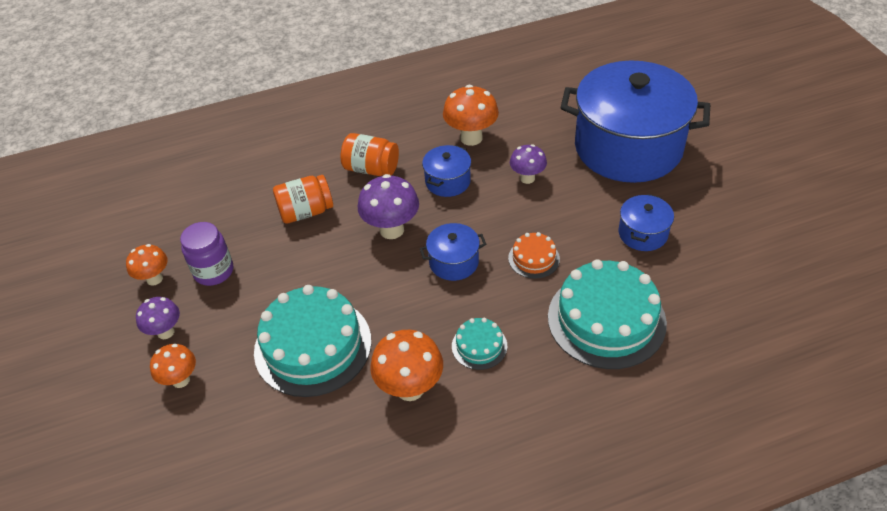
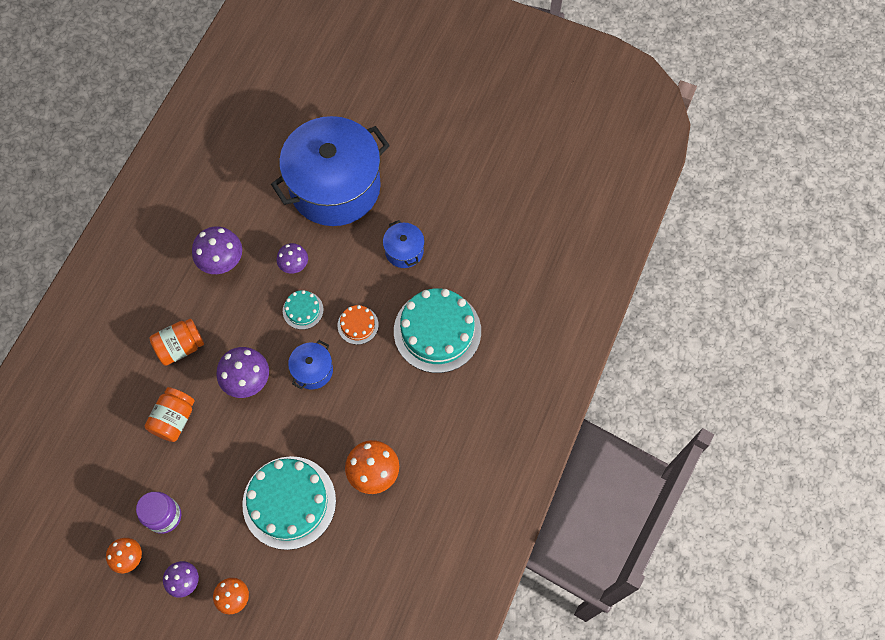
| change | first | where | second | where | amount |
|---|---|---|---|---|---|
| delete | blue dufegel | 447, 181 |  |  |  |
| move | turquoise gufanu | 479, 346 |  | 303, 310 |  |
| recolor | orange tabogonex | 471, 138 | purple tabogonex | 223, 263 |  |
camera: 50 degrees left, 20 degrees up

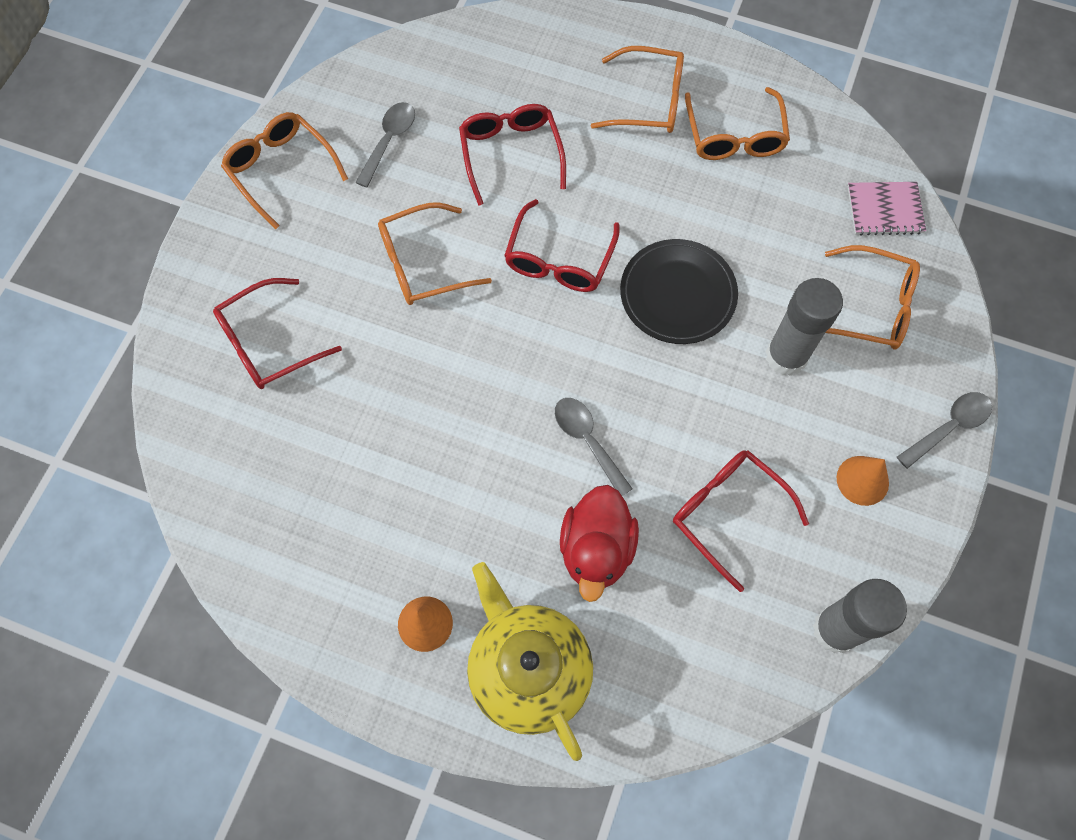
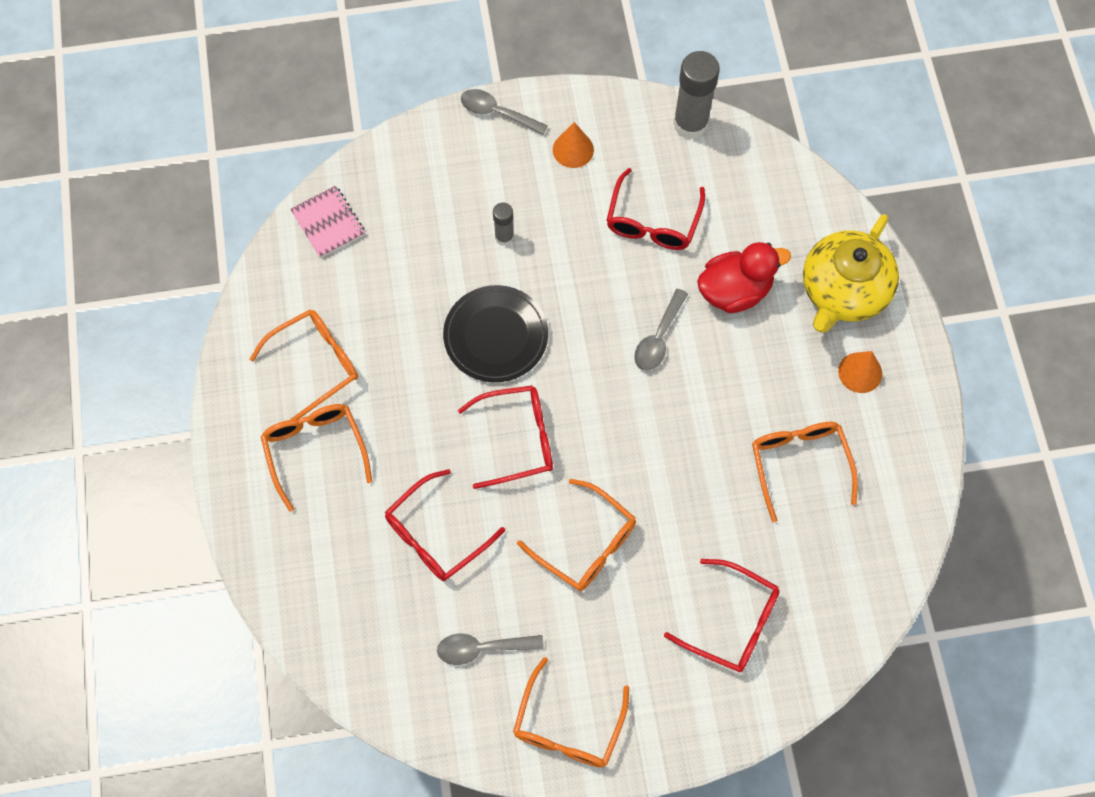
| change | first | where | second | where | amount |
|---|---|---|---|---|---|
| move | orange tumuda | 871, 307 |  | 799, 464 |  |
| resize | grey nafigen | 786, 356 |  | 504, 237 | x0.53 |
camera: 120 degrees left, 0 degrees up

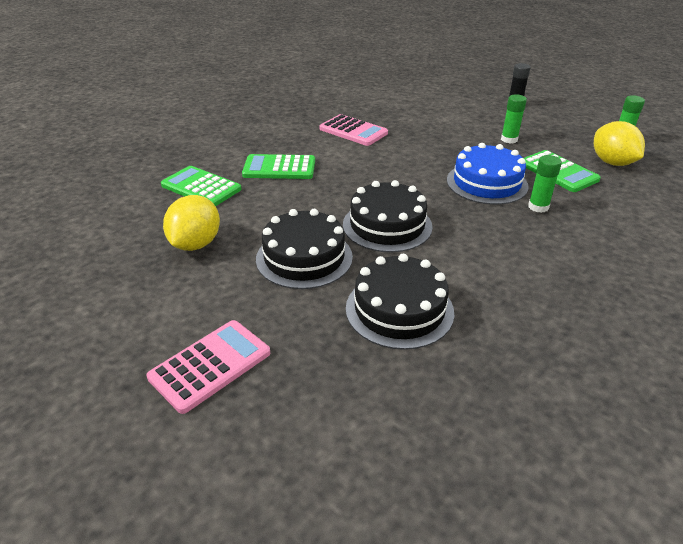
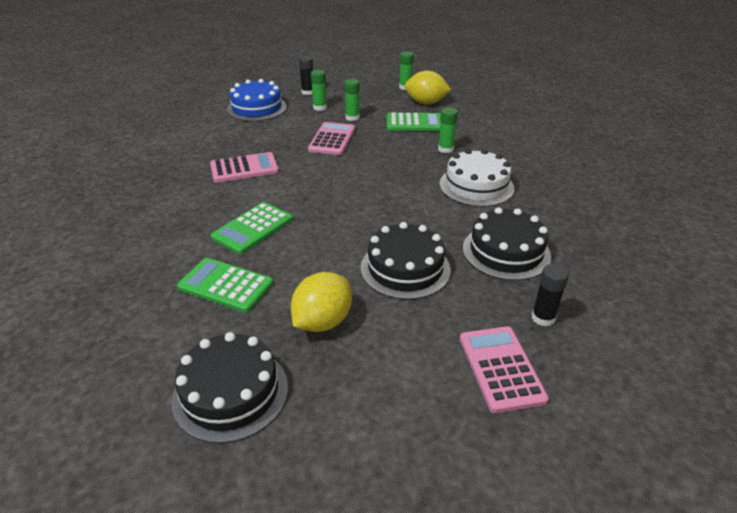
| change | first | where | second | where | amount |
|---|---|---|---|---|---|
| insert |  |  | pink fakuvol | 332, 139 |  |
| insert |  |  | green nafigen | 319, 107 |  |
| insert |  |  | white gufanu | 476, 186 |  |
| insert |  |  | black nafigen | 543, 318 |  |
| move | black gufanu | 387, 225 |  | 230, 393 |  |
| move | blue gufanu | 487, 183 |  | 257, 108 |  |
| rotate | green fakuvol | 201, 187 |  | 225, 285 | 45 degrees clockwise |
| rotate | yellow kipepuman | 196, 244 |  | 322, 321 | 75 degrees clockwise |
camera: 55 degrees left, 0 degrees up

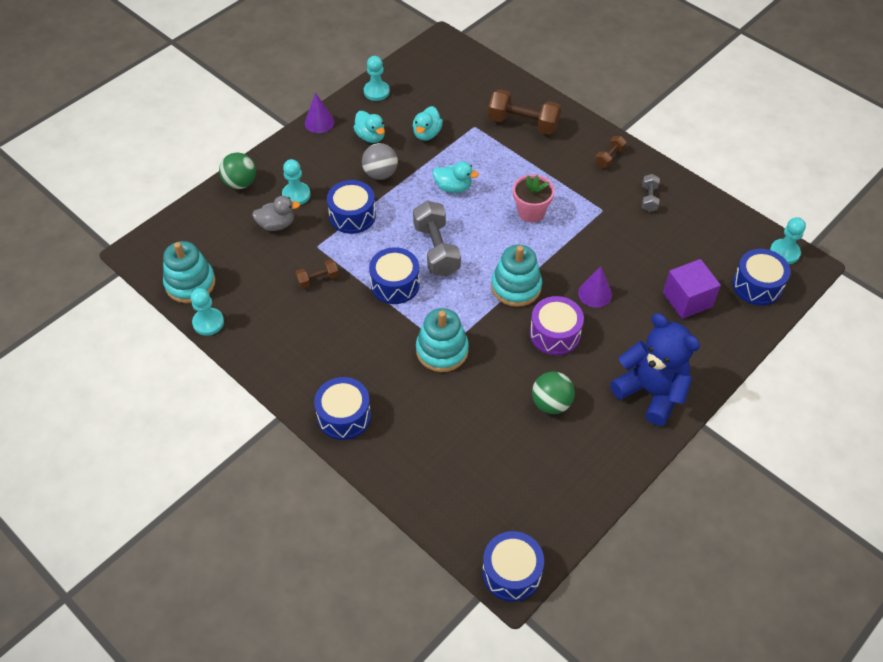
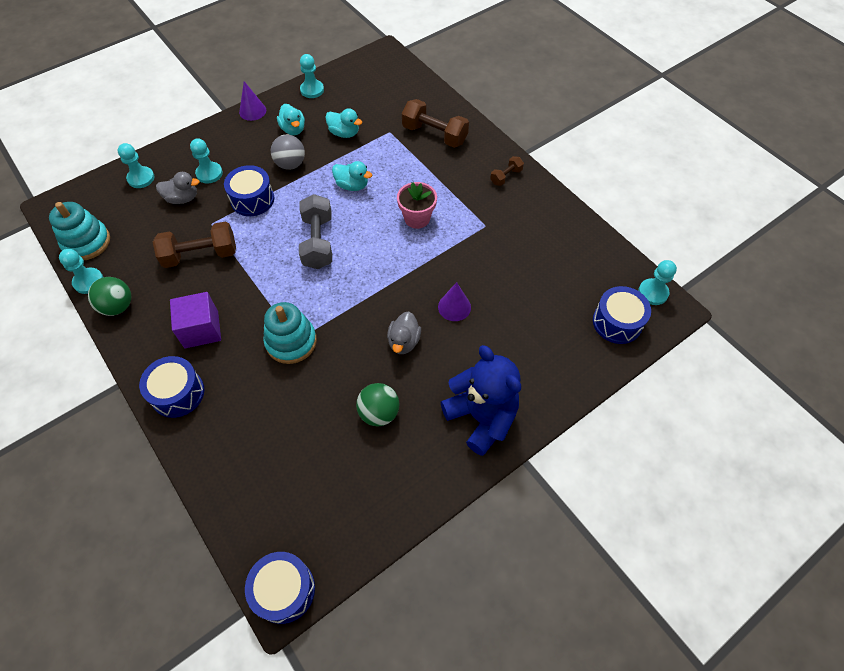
| change | first | where | second | where | amount |
|---|---|---|---|---|---|
| delete | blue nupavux | 395, 284 |  |  |  |
| delete | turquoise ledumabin | 516, 287 |  |  |  |
| delete | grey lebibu | 649, 199 |  |  |  |
| insert |  |  | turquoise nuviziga | 141, 178 |  |
| move | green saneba | 240, 183 |  | 118, 306 |  |
| move | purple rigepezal | 687, 300 |  | 201, 329 |  |
| replace | purple nupavux | 555, 334 | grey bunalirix | 404, 341 |  |
| rotate | turquoise bunalirix | 427, 134 |  | 344, 133 | 90 degrees counterclockwise |
| resize | brown lebibu | 318, 279 |  | 200, 255 | x1.91 |
camera: 10 degrees right, 5 degrees up

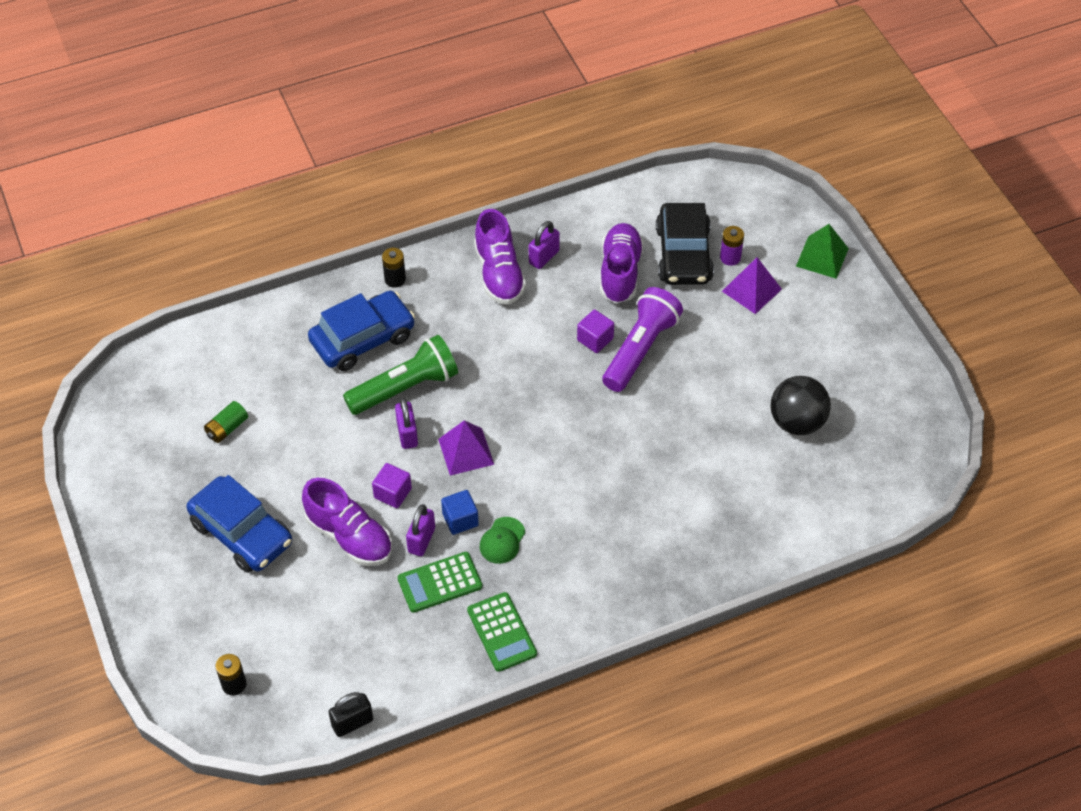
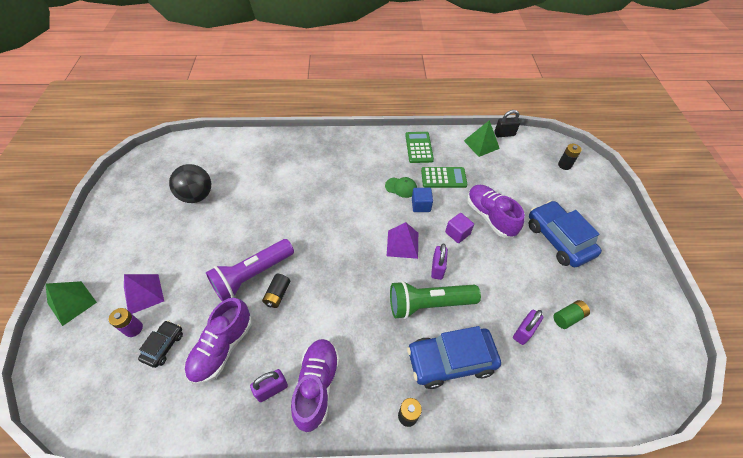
| change | first | where | second | where | amount |
|---|---|---|---|---|---|
| insert |  |  | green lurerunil | 481, 144 |  |
| move | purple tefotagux | 421, 540 |  | 523, 332 |  |
| replace | purple rigepezal | 595, 339 | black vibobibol | 277, 294 |  |
| rotate | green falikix | 502, 540 |  | 401, 187 | 60 degrees clockwise |
| resize | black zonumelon | 683, 254 |  | 164, 346 | x0.52 |
camera: 160 degrees left, 0 degrees up

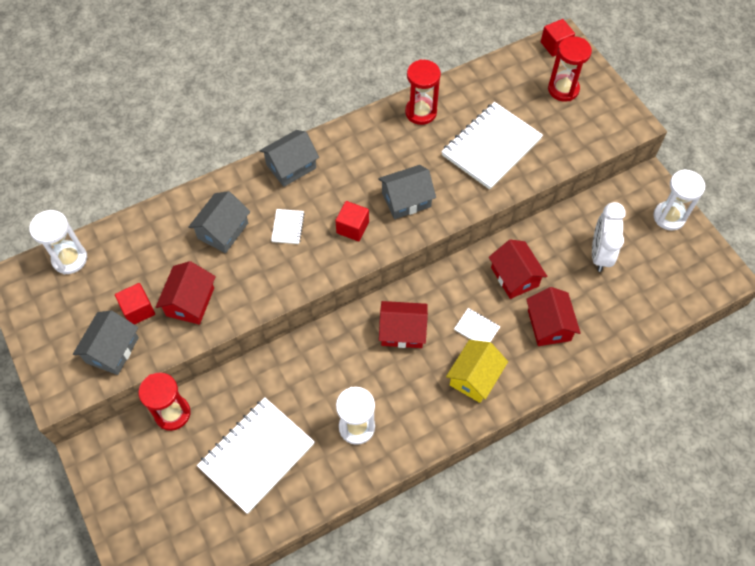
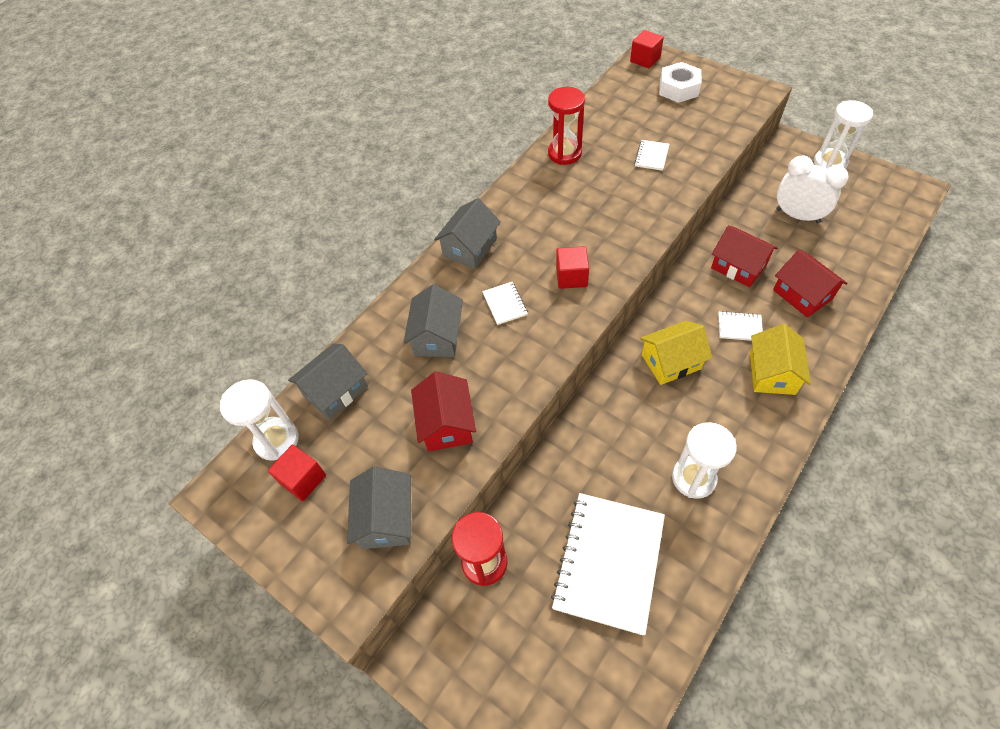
| change | first | where | second | where | amount |
|---|---|---|---|---|---|
| move | red rigepezal | 138, 310 |  | 303, 479 |  |
| move | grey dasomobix | 406, 200 |  | 335, 391 |  |
| replace | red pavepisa | 563, 89 | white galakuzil | 678, 89 |  |
| recolor | red dasomobix | 402, 331 | yellow dasomobix | 671, 362 |  |
| rotate | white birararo | 600, 254 |  | 797, 216 | 135 degrees clockwise |
| resize | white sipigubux | 491, 147 |  | 651, 156 | x0.42 |
camera: 20 degrees left, 5 degrees down

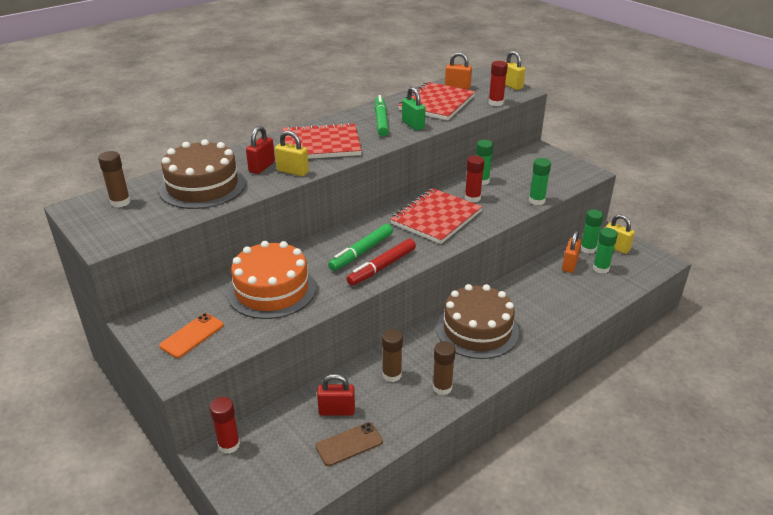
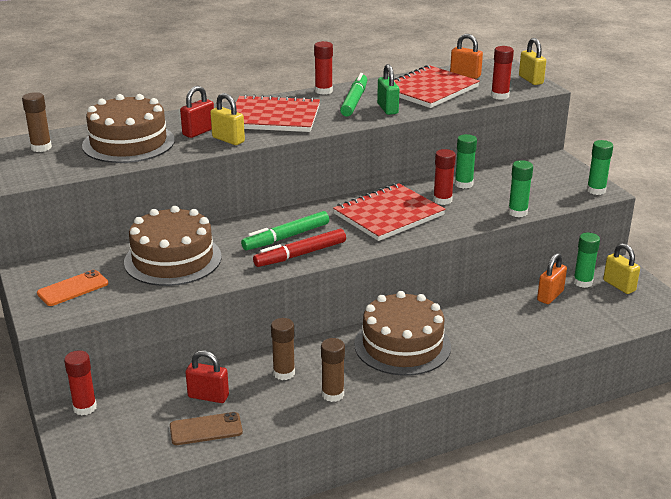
| change | first | where | second | where | amount |
|---|---|---|---|---|---|
| insert |  |  | red nafigen | 323, 91 |  |
| move | green nafigen | 600, 268 |  | 596, 190 |  |
| recolor | orange gufanu | 272, 290 | brown gufanu | 173, 259 |  |
camera: 15 degrees right, 5 degrees down

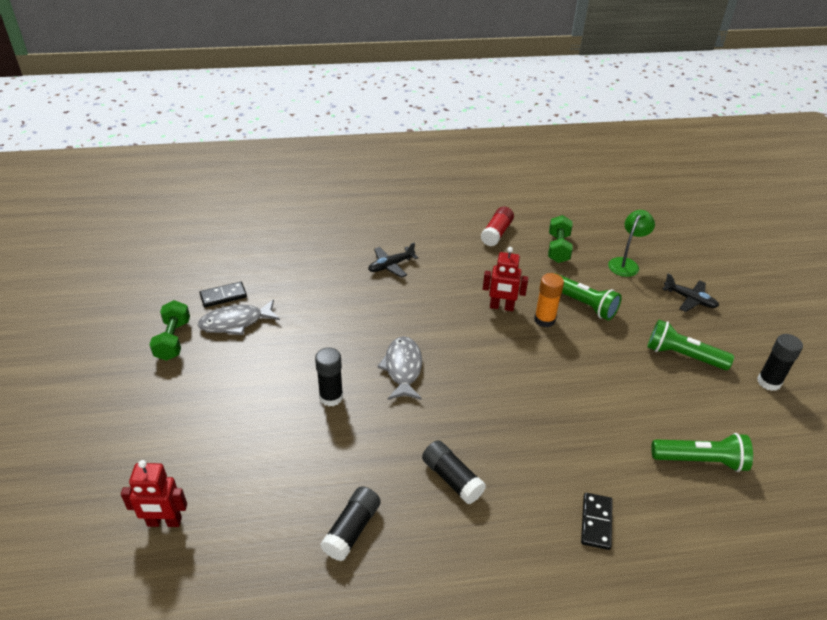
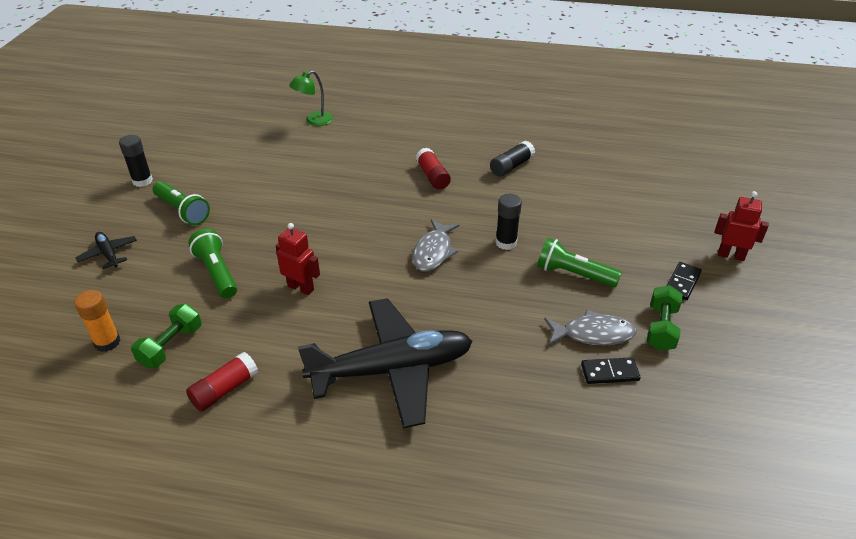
| change | first | where | second | where | amount |
|---|---|---|---|---|---|
| move | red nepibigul | 164, 522 |  | 731, 255 |  |
| move | orange nafigen | 544, 320 |  | 107, 342 |  |
| move | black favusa | 596, 522 |  | 682, 282 |  |
| move | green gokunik | 626, 263 |  | 314, 121 |  |
| move | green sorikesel | 700, 461 |  | 574, 274 |  |
| recolor | black nafigen | 452, 478 | red nafigen | 432, 176 |  |
| resize | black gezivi | 391, 266 |  | 392, 369 | x2.39 |
camera: 160 degrees left, 0 degrees up

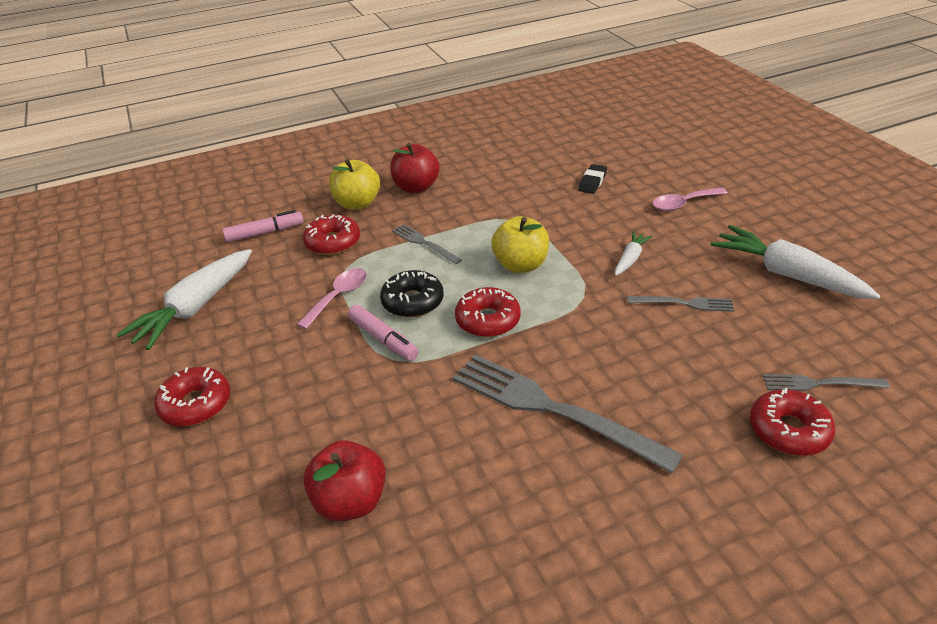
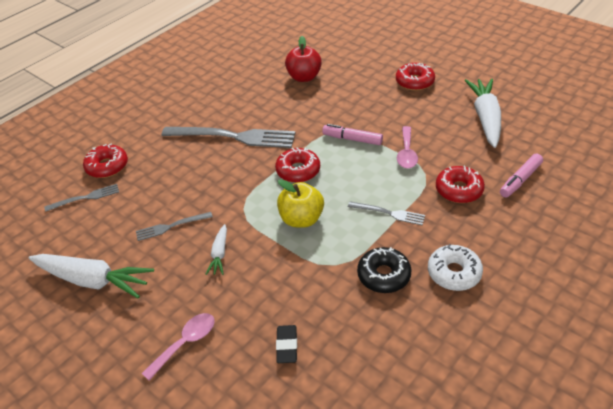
| change | first | where | second | where | amount |
|---|---|---|---|---|---|
| delete | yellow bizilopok | 357, 204 |  |  |  |
| move | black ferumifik | 412, 302 |  | 383, 275 |  |
| replace | red bizilopok | 416, 187 | white ferumifik | 454, 273 |  |
camera: 155 degrees right, 5 degrees up

